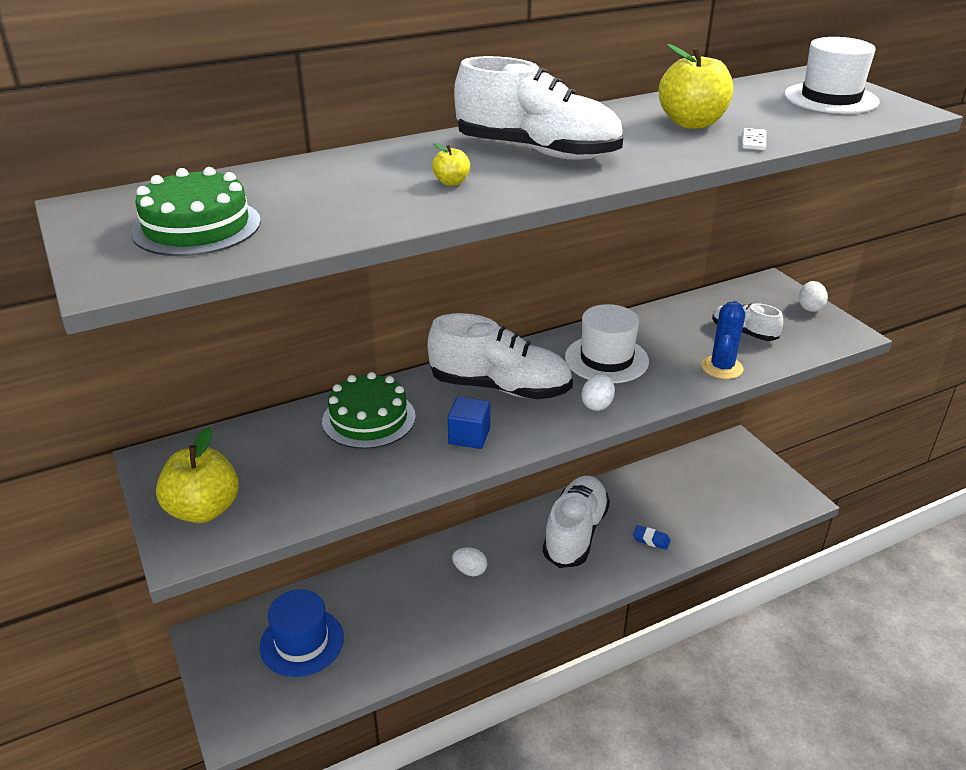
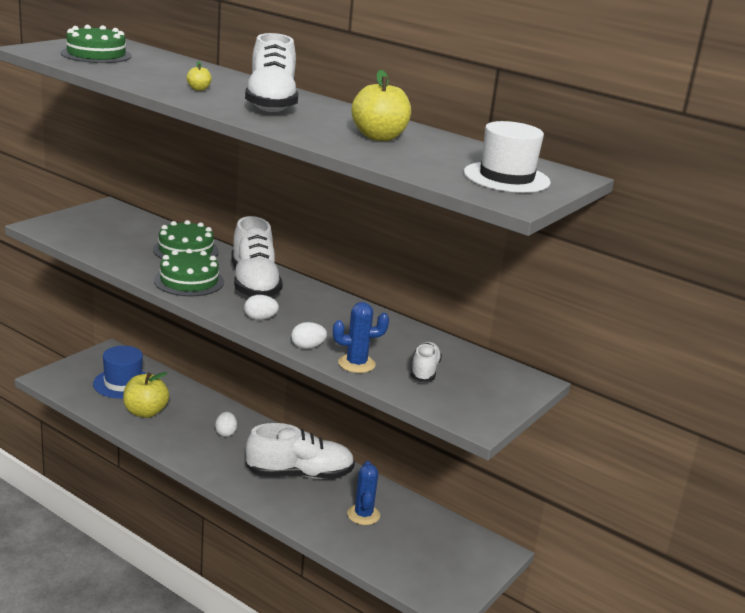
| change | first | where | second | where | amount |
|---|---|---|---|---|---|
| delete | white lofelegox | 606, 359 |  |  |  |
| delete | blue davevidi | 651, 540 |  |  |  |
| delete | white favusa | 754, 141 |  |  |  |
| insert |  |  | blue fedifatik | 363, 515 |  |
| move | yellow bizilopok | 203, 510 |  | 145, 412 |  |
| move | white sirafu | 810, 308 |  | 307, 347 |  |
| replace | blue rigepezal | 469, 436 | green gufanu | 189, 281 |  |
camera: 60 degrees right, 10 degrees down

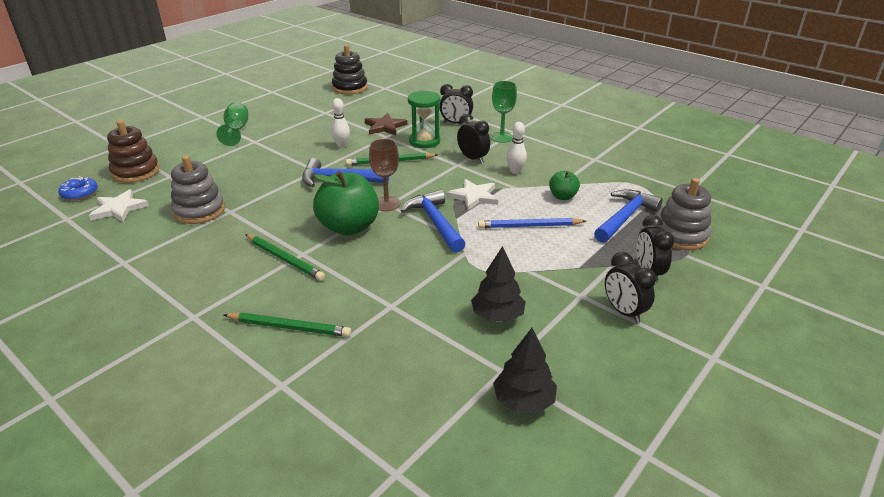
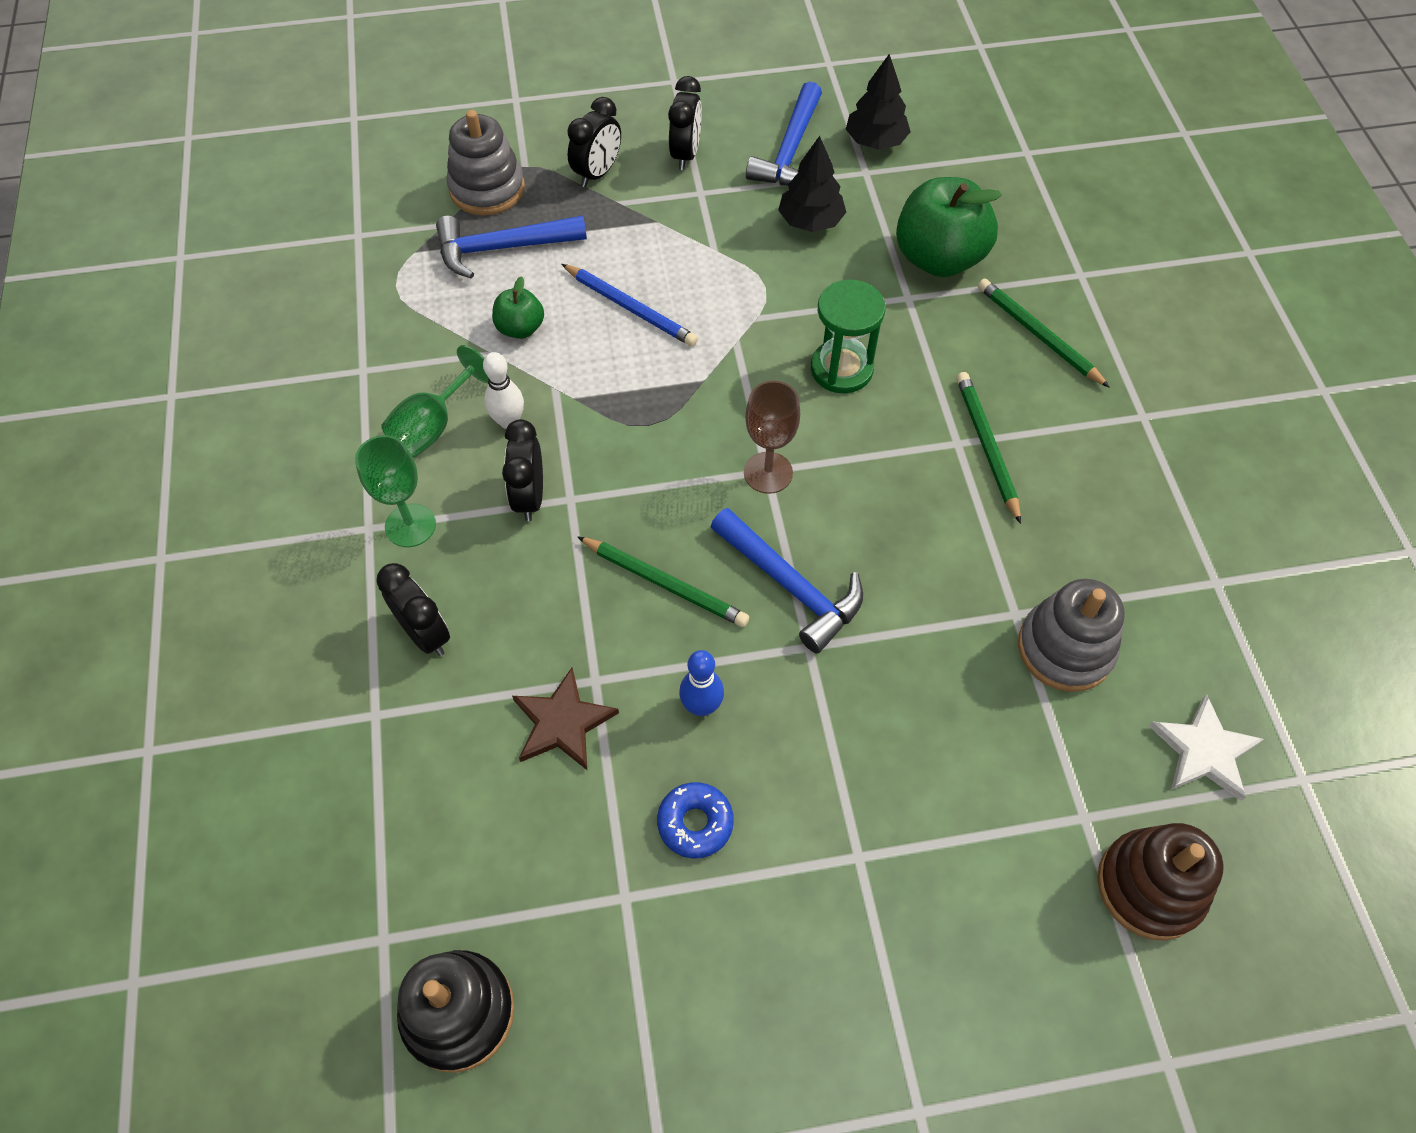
| change | first | where | second | where | amount |
|---|---|---|---|---|---|
| delete | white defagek | 474, 196 |  |  |  |
| move | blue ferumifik | 80, 193 |  | 695, 823 |  |
| move | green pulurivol | 236, 130 |  | 433, 426 |  |
| move | green bizilopok | 349, 227 |  | 938, 258 |  |
| move | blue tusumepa | 435, 222 |  | 791, 151 |  |
| move | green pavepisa | 424, 141 |  | 841, 369 |  |
| recolor | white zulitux | 341, 145 | blue zulitux | 701, 706 |  |
camera: 140 degrees left, 25 degrees up

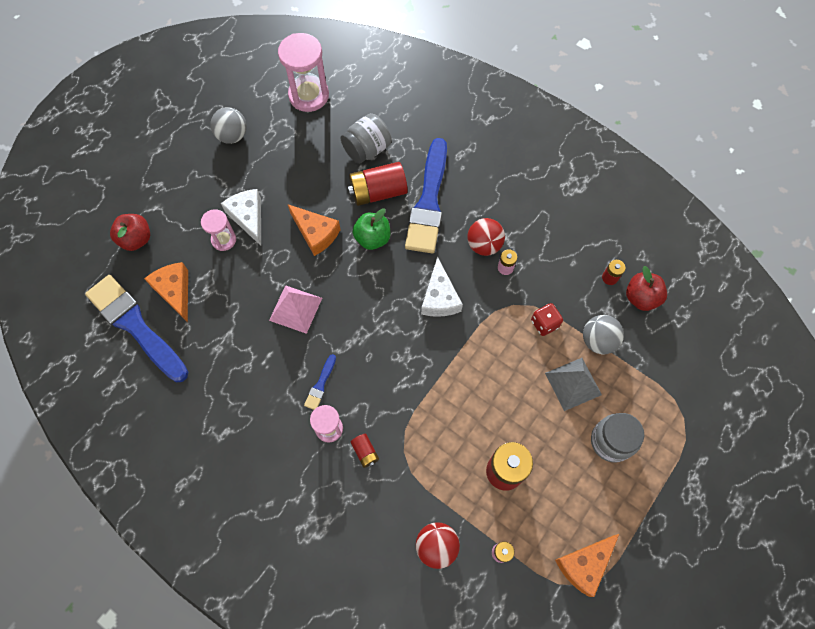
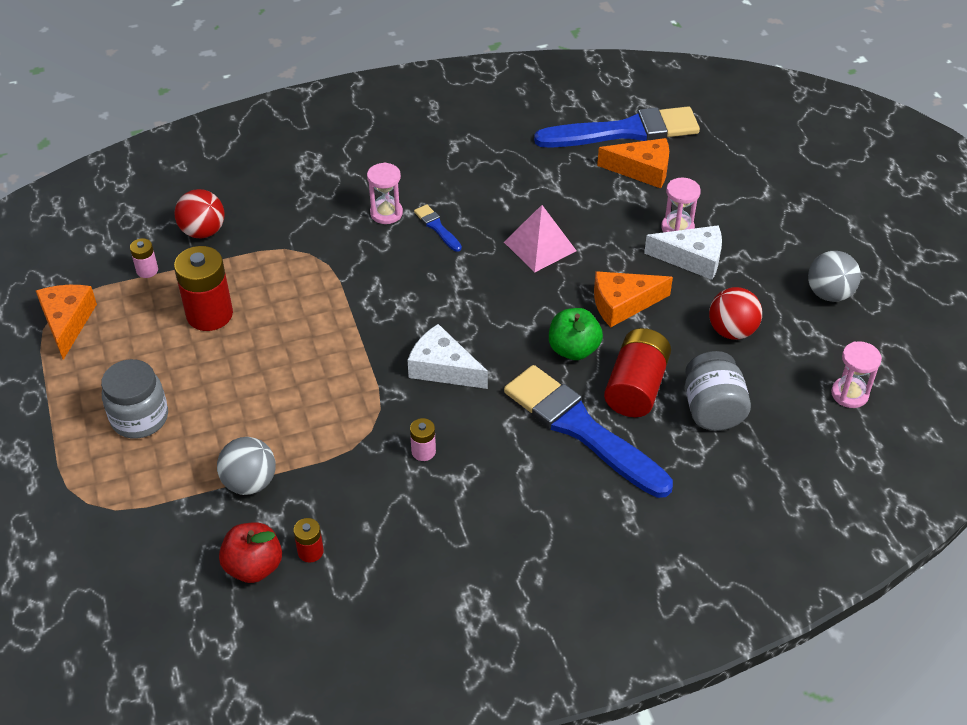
| change | first | where | second | where | amount |
|---|---|---|---|---|---|
| delete | red bizilopok | 136, 239 |  |  |  |
| delete | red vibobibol | 365, 452 |  |  |  |
| delete | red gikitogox | 544, 323 |  |  |  |
| delete | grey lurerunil | 573, 383 |  |  |  |
| move | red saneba | 484, 245 |  | 732, 331 |  |
| resize | pink pavepisa | 308, 95 |  | 849, 394 | x0.57 |
camera: 125 degrees right, 20 degrees down

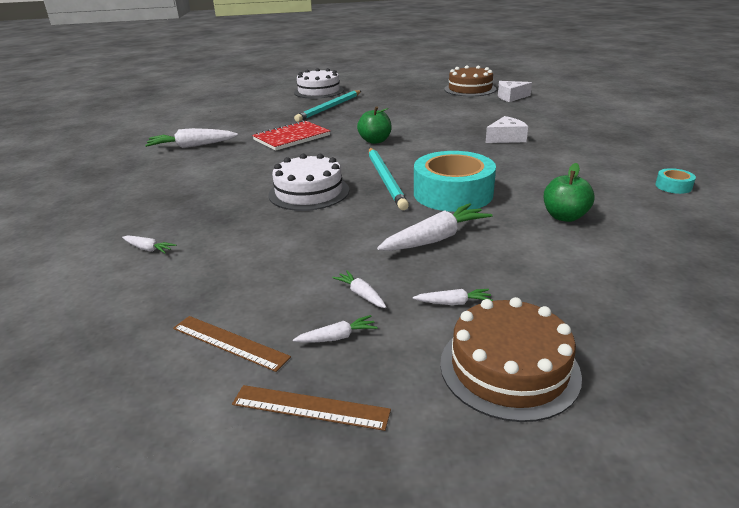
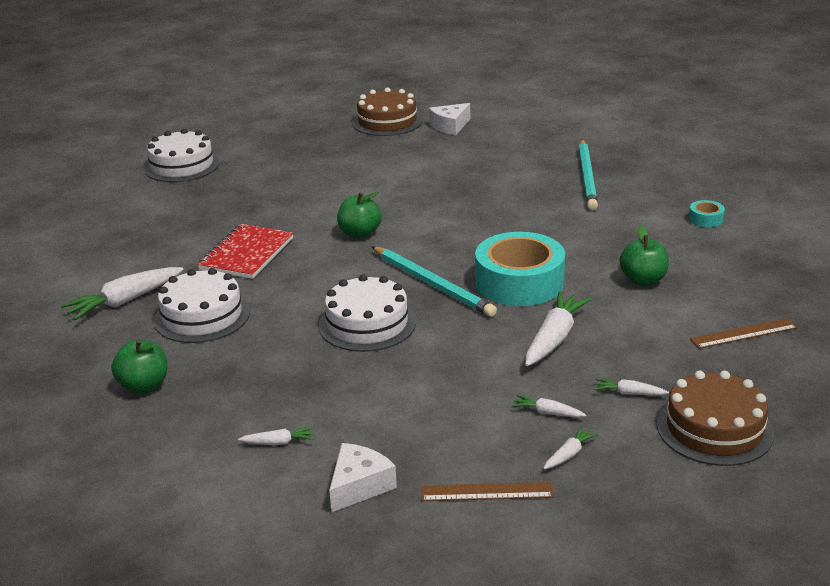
| change | first | where | second | where | amount |
|---|---|---|---|---|---|
| insert |  |  | green bizilopok | 144, 385 |  |
| insert |  |  | white gufanu | 202, 316 |  |
| move | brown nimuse | 310, 407 |  | 743, 333 |  |
| move | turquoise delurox | 330, 108 |  | 587, 177 |  |
| move | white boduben | 506, 138 |  | 359, 486 |  |
| rotate | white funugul | 453, 303 |  | 629, 393 | 135 degrees counterclockwise |
camera: 30 degrees left, 0 degrees up

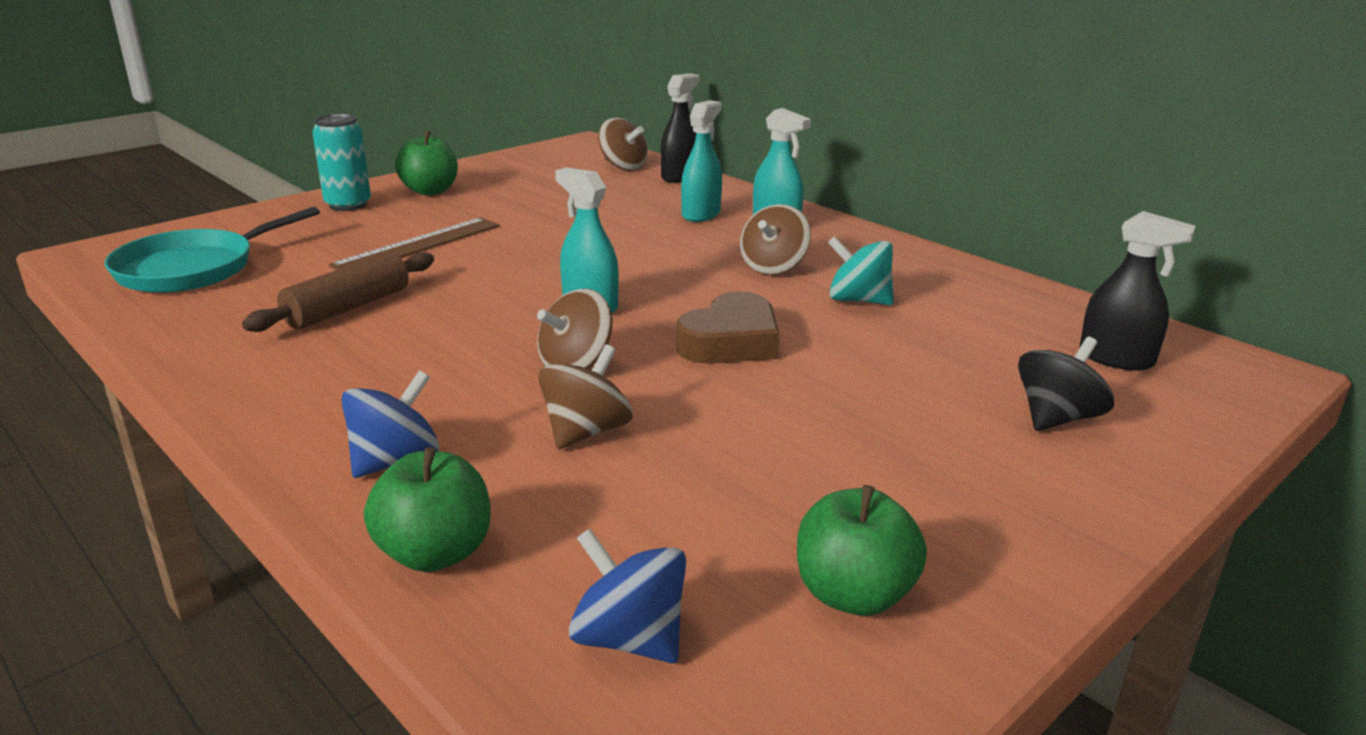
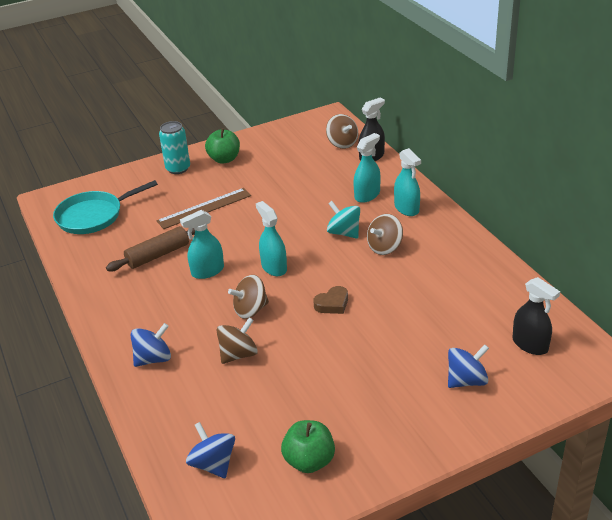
| change | first | where | second | where | amount |
|---|---|---|---|---|---|
| delete | green bizilopok | 435, 553 |  |  |  |
| insert |  |  | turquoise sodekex | 207, 271 |  |
| move | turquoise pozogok | 858, 300 |  | 344, 233 |  |
| recolor | black pozogok | 1056, 418 | blue pozogok | 466, 380 |  |
| resize | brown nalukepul | 730, 341 |  | 332, 304 | x0.62 |
camera: 20 degrees right, 10 degrees up

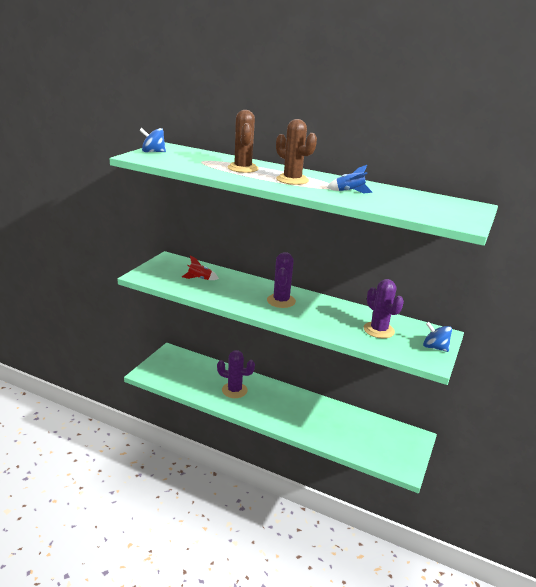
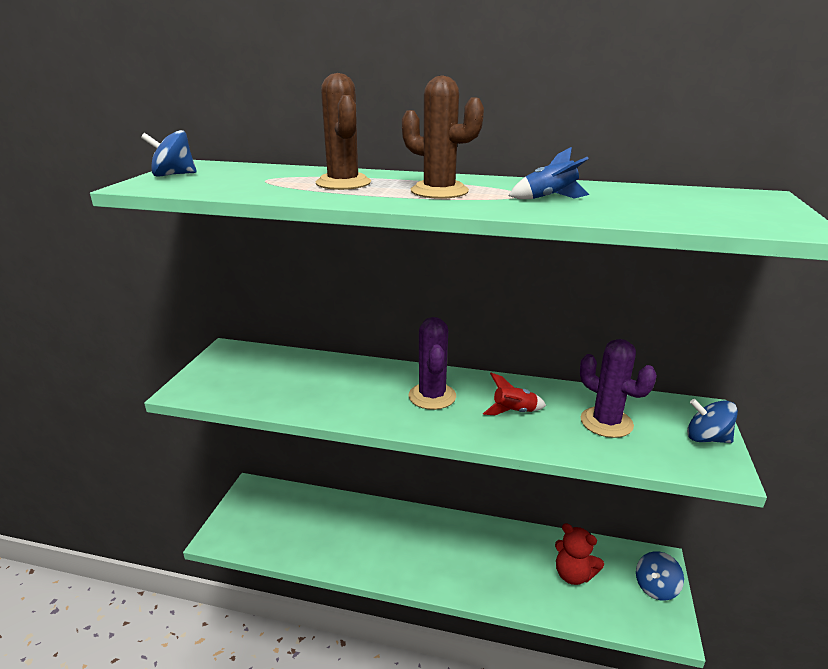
| change | first | where | second | where | amount |
|---|---|---|---|---|---|
| delete | purple fedifatik | 234, 390 |  |  |  |
| insert |  |  | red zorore | 573, 574 |  |
| insert |  |  | blue pozogok | 656, 587 |  |
| move | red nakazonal | 199, 279 |  | 514, 412 |  |
camera: 10 degrees left, 0 degrees up

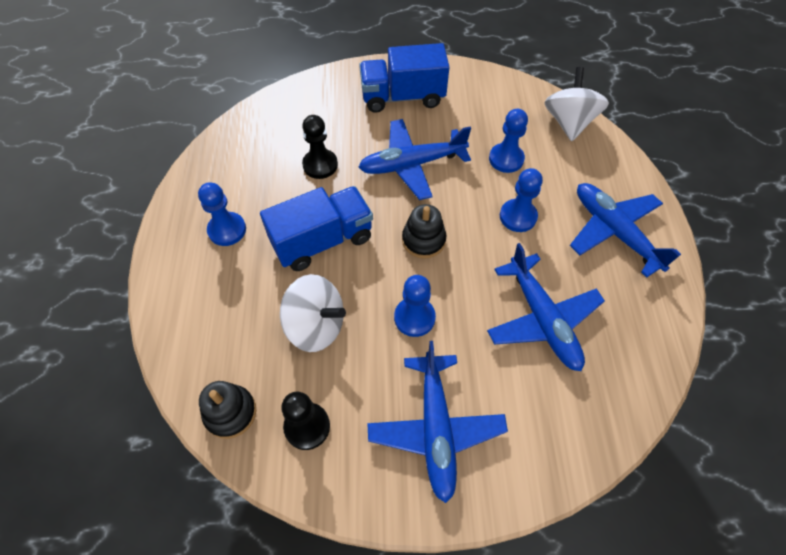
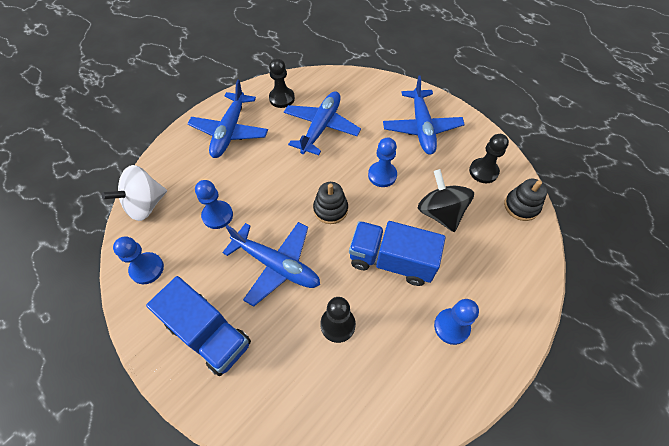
| change | first | where | second | where | amount |
|---|---|---|---|---|---|
| insert |  |  | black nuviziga | 282, 98 |  |
| move | blue nuviziga | 518, 216 |  | 147, 269 |  |
| recolor | white pozogok | 316, 326 | black pozogok | 440, 213 |  |
| rotate | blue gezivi | 436, 429 |  | 421, 128 | 135 degrees clockwise |
camera: 135 degrees left, 0 degrees up

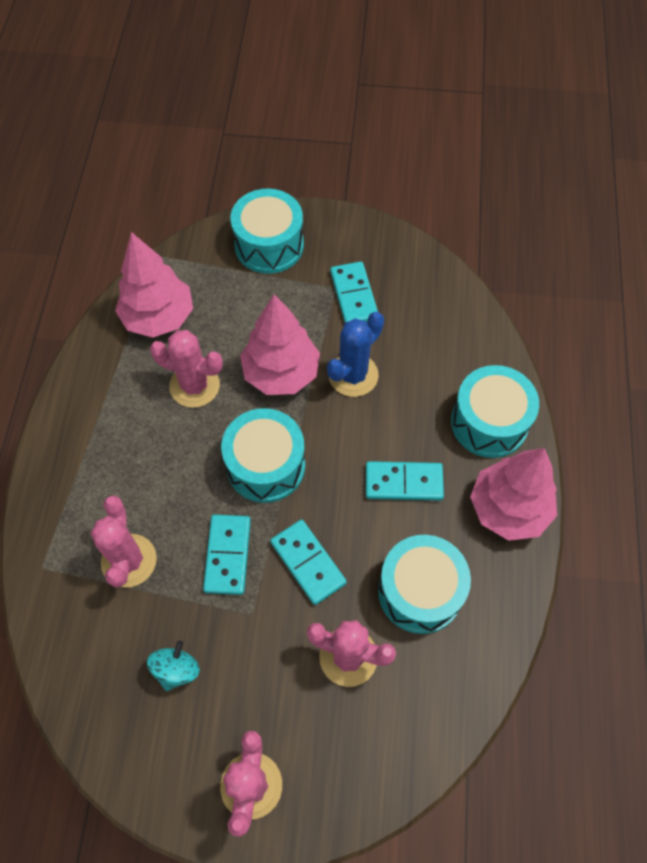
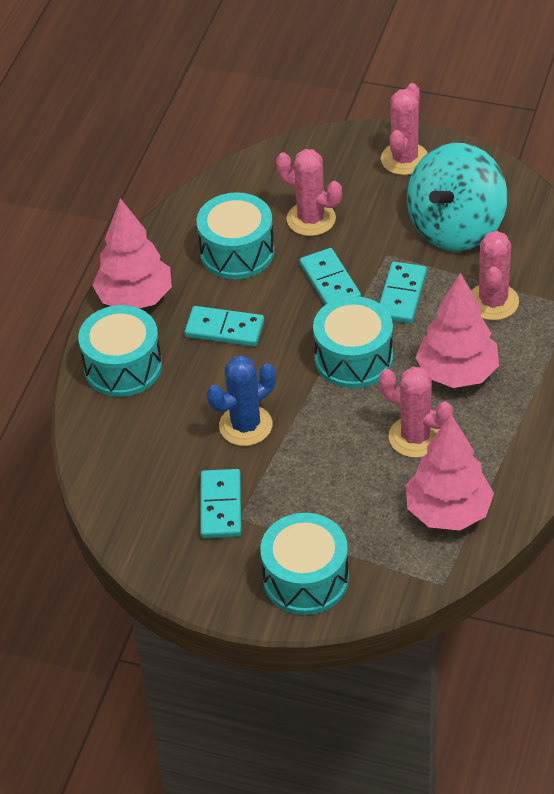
| change | first | where | second | where | amount |
|---|---|---|---|---|---|
| move | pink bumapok | 281, 373 |  | 457, 373 |  |
| resize | turquoise pozogok | 176, 669 |  | 456, 227 | x2.40 |
camera: 165 degrees left, 15 degrees down

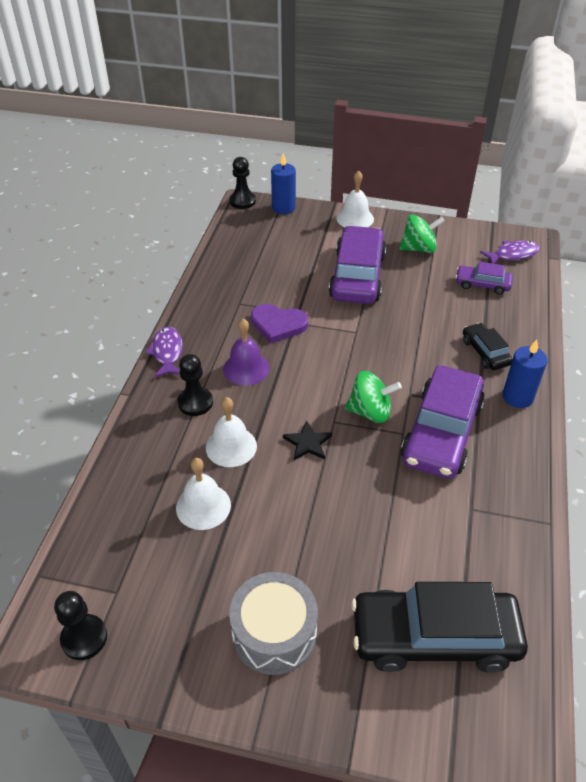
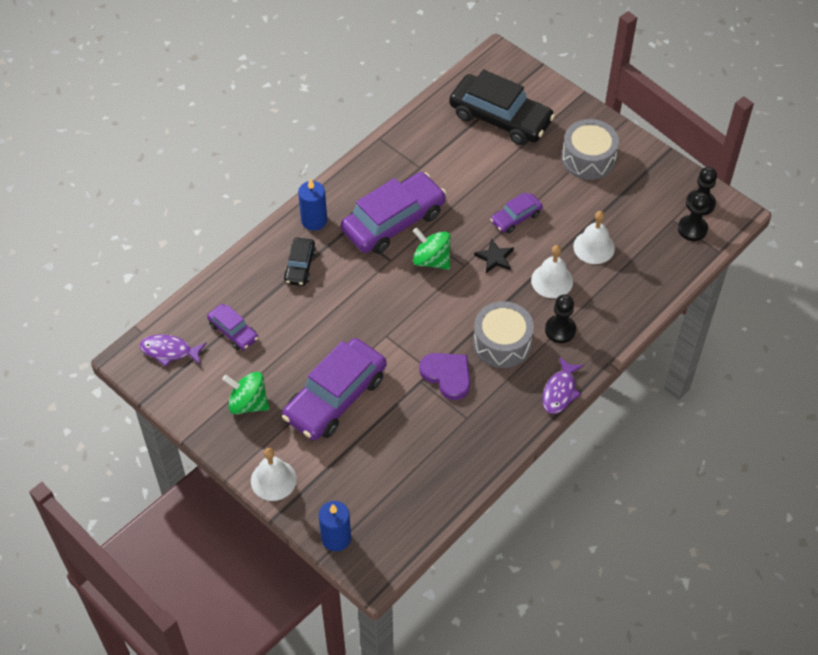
| change | first | where | second | where | amount |
|---|---|---|---|---|---|
| insert |  |  | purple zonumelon | 516, 217 |  |
| move | black nuviziga | 242, 201 |  | 692, 229 |  |
| replace | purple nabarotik | 246, 368 | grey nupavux | 502, 343 |  |
camera: 150 degrees left, 10 degrees up

